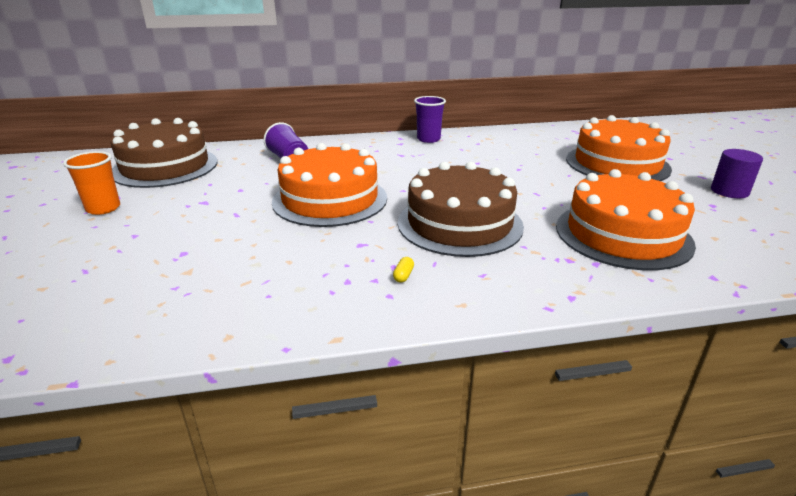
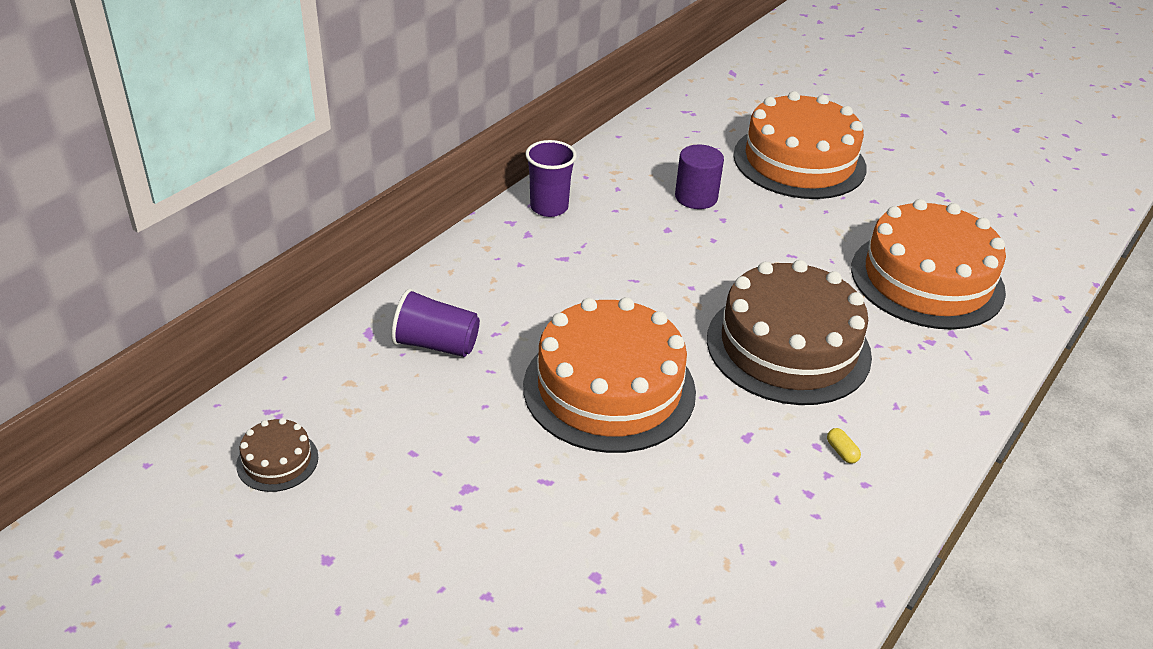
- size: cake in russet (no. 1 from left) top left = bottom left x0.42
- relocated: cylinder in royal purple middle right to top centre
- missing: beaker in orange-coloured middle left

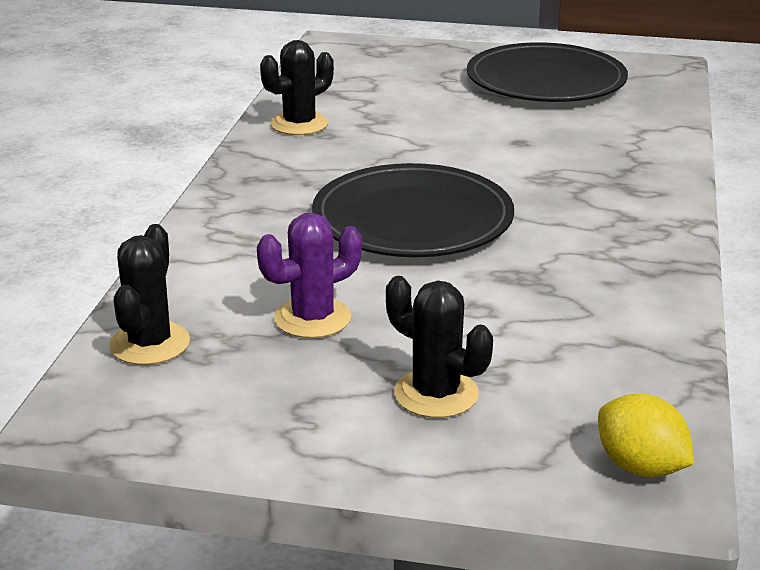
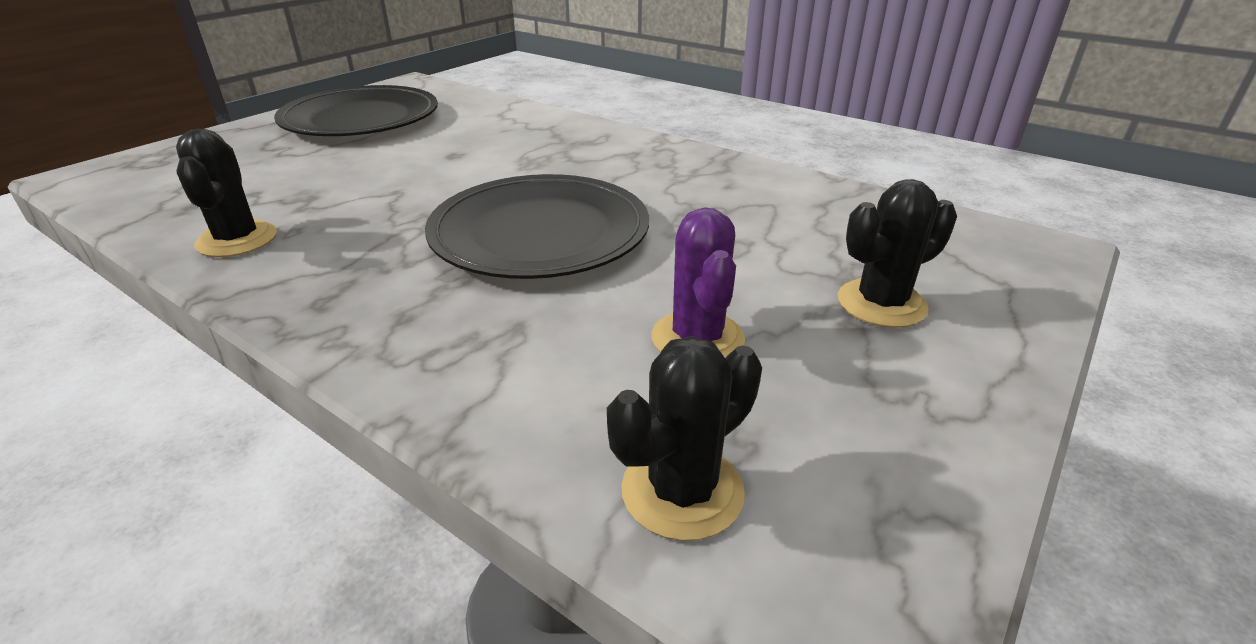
- spun: saguaro cactus in ebony (no. 1 from left in the first image) middle left = bottom centre 75 degrees counterclockwise
- missing: toy lemon in bright yellow bottom right

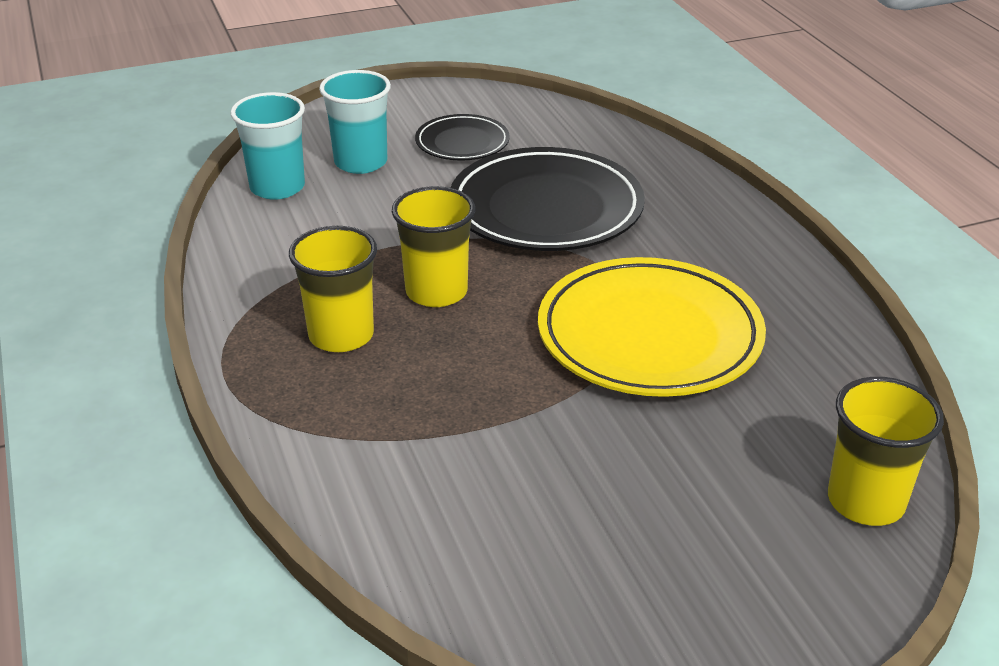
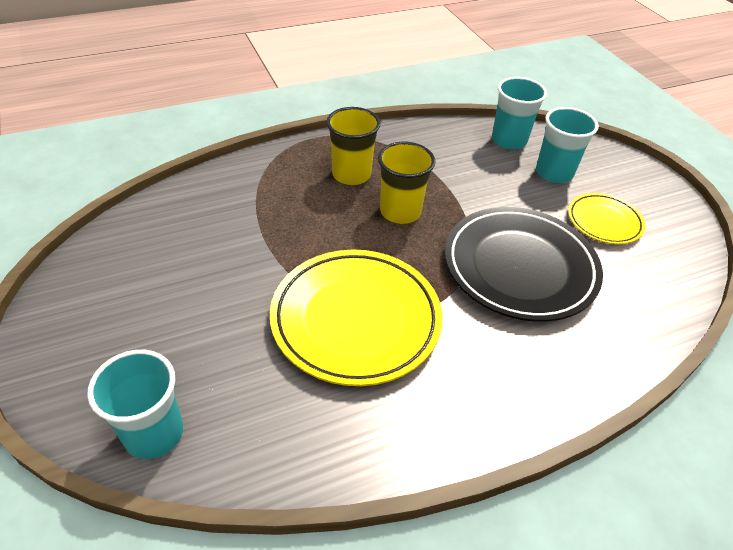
- colour: beaker in bright yellow (no. 3 from left) bottom right to beaker in turquoise (no. 1 from left) bottom left
- colour: flat dish in ebony (no. 1 from left) top centre to flat dish in bright yellow (no. 2 from left) middle right

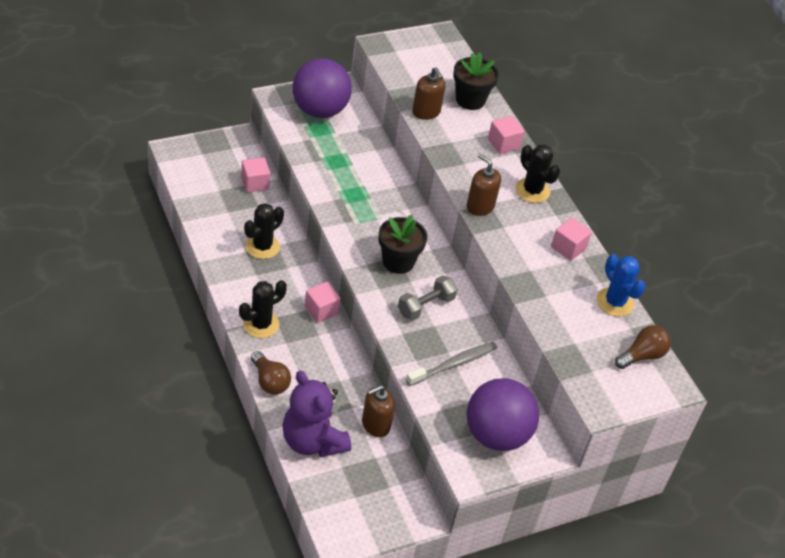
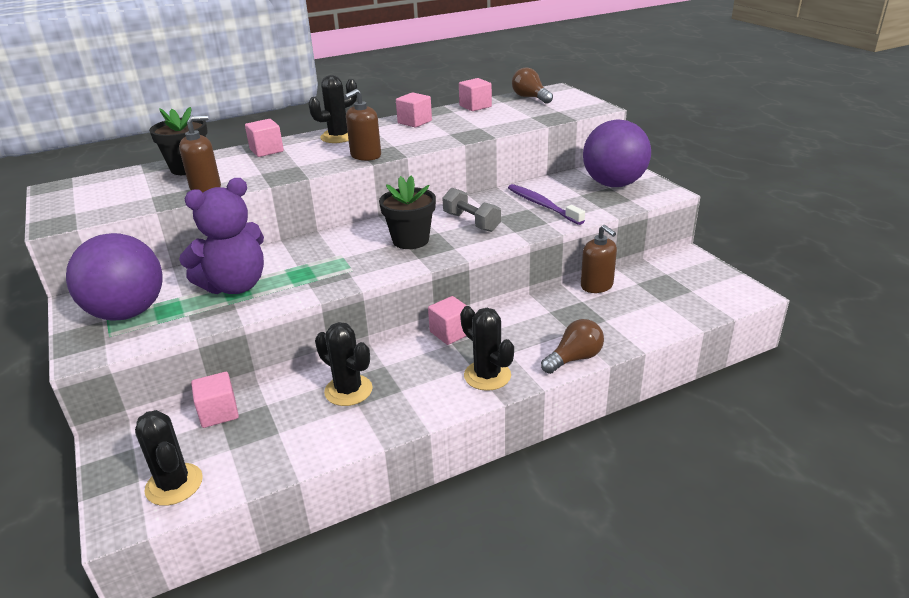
- appeared: saguaro cactus in ebony (no. 1 from left) bottom left
- relocated: teddy in royal purple bottom centre to middle left
- exchanged: saguaro cactus in royal blue middle right to cube in rose-pink (no. 5 from left) top centre
- colour: toothbrush in gray centre to toothbrush in royal purple centre

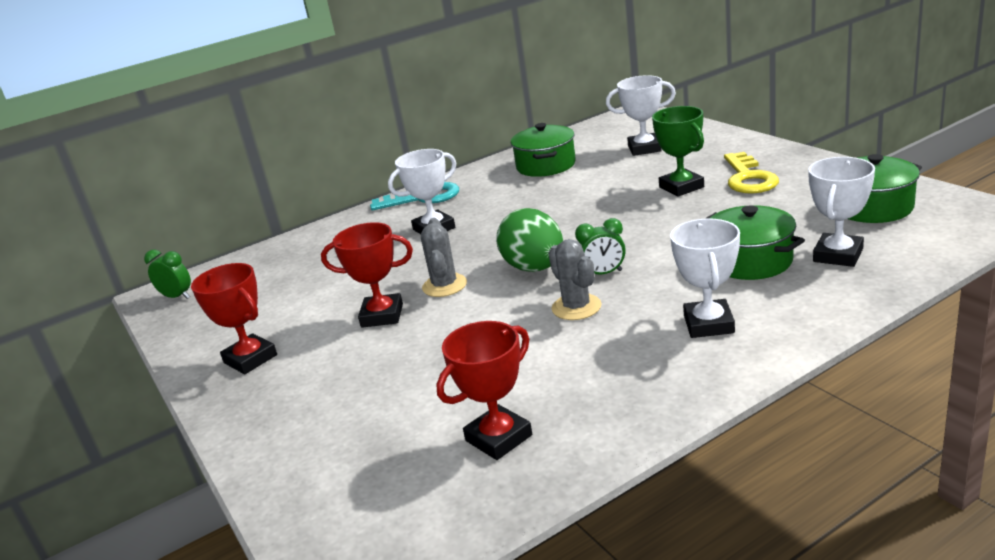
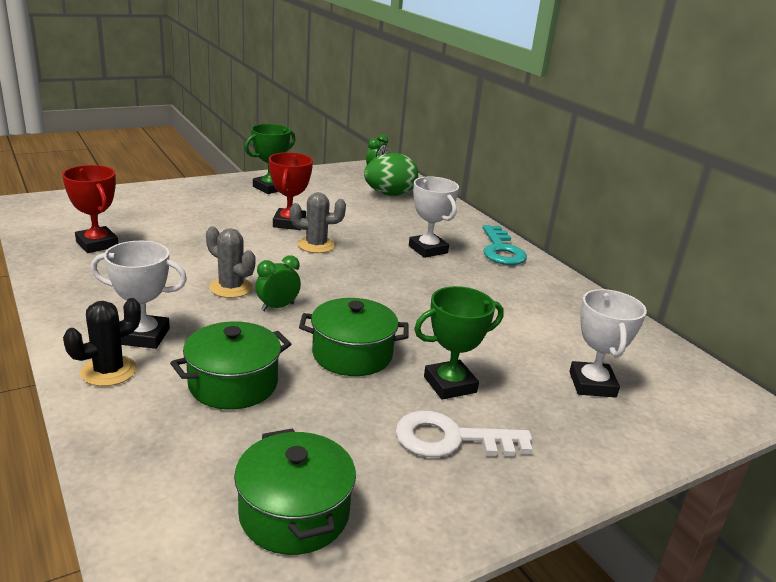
- appeared: saguaro cactus in ebony middle left
- spun: saguaro cactus in gray (no. 2 from left in the first image) centre = middle left 60 degrees clockwise
- colour: prize cup in crimson (no. 1 from left) middle left to prize cup in emerald (no. 1 from left) top centre
- spun: clock in emerald (no. 2 from left in the first image) centre = centre 60 degrees clockwise
- relocated: stockpot in emerald (no. 1 from left in the first image) top centre to stockpot in emerald (no. 3 from left) centre
- relocated: toy egg in emerald centre to top centre
- colour: latchkey in bright yellow top right to latchkey in white bottom centre
- missing: prize cup in white (no. 4 from left) middle right

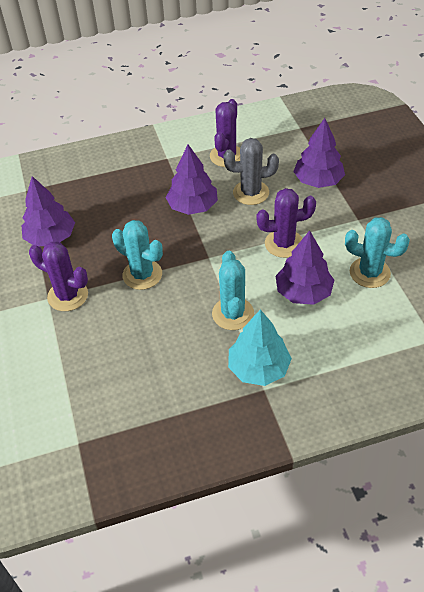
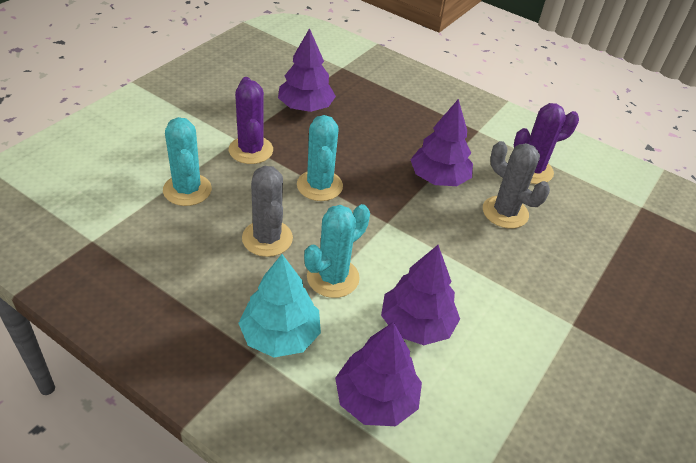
- relocated: saguaro cactus in turquoise (no. 3 from left in the first image) middle right to saguaro cactus in turquoise (no. 1 from left) middle left
- appeared: saguaro cactus in gray (no. 1 from left) centre
- relocated: fir tree in royal purple (no. 4 from left in the first image) top right to fir tree in royal purple (no. 2 from left) bottom centre
- missing: saguaro cactus in royal purple (no. 3 from left) middle right

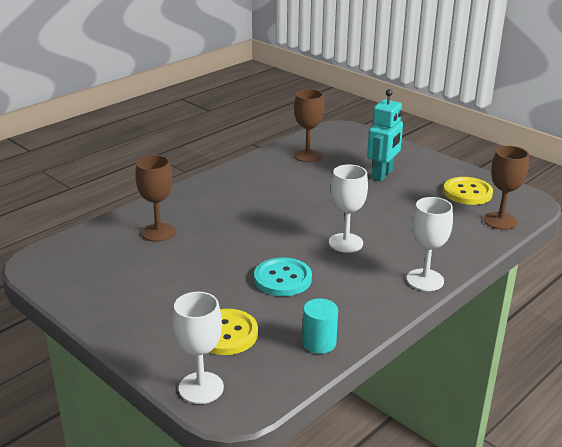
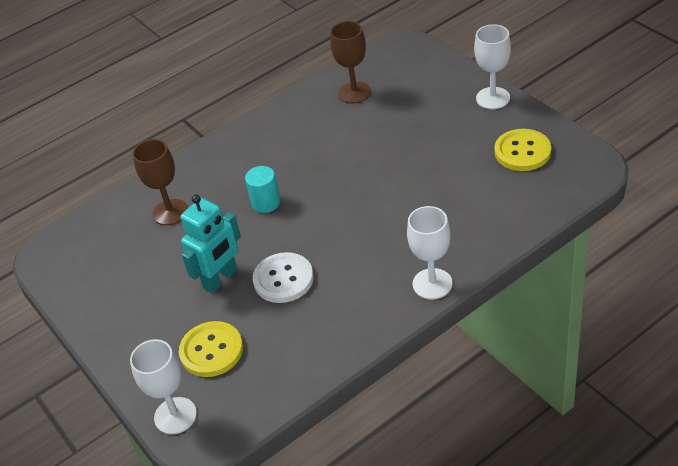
- relocated: toy robot in turquoise top right to middle left
- relocated: cylinder in turquoise bottom centre to centre
- colour: shirt button in turquoise centre to shirt button in white centre
- relocated: wine glass in white (no. 2 from left in the first image) centre to wine glass in white (no. 3 from left) top right
- missing: wine glass in russet (no. 3 from left) middle right

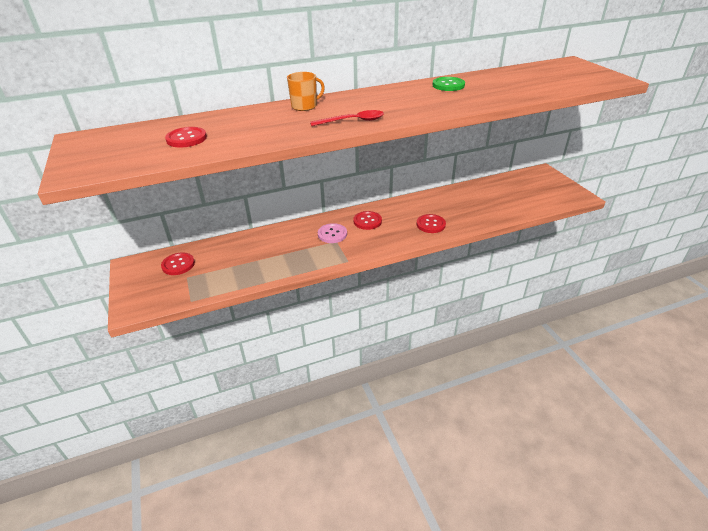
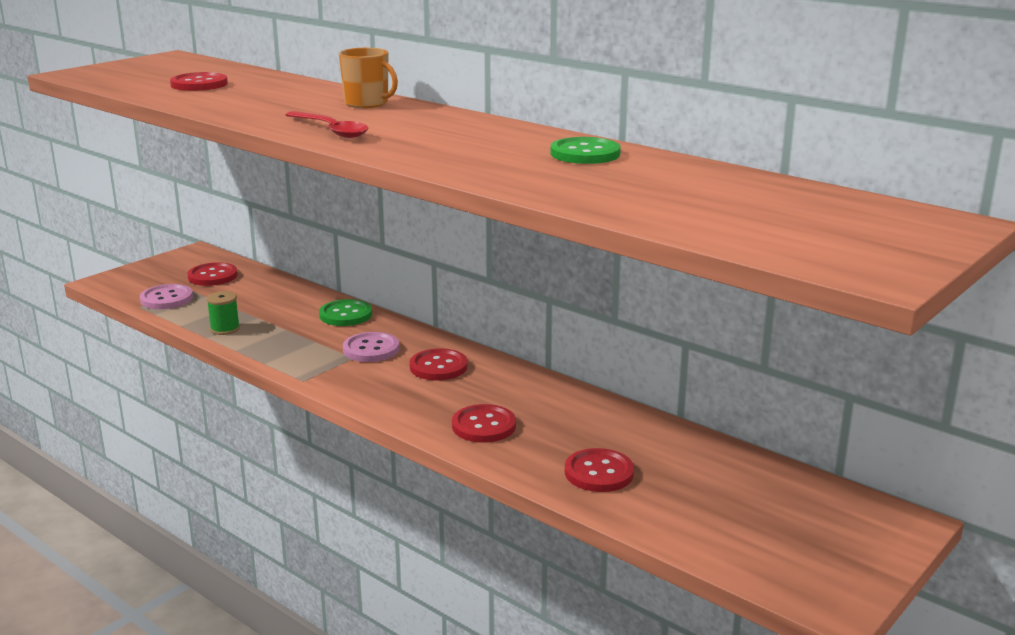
- appeared: shirt button in rose-pink (no. 1 from left) middle left
- appeared: reel of thread in emerald middle left
- appeared: shirt button in emerald (no. 1 from left) centre
- appeared: shirt button in crimson (no. 5 from left) bottom centre

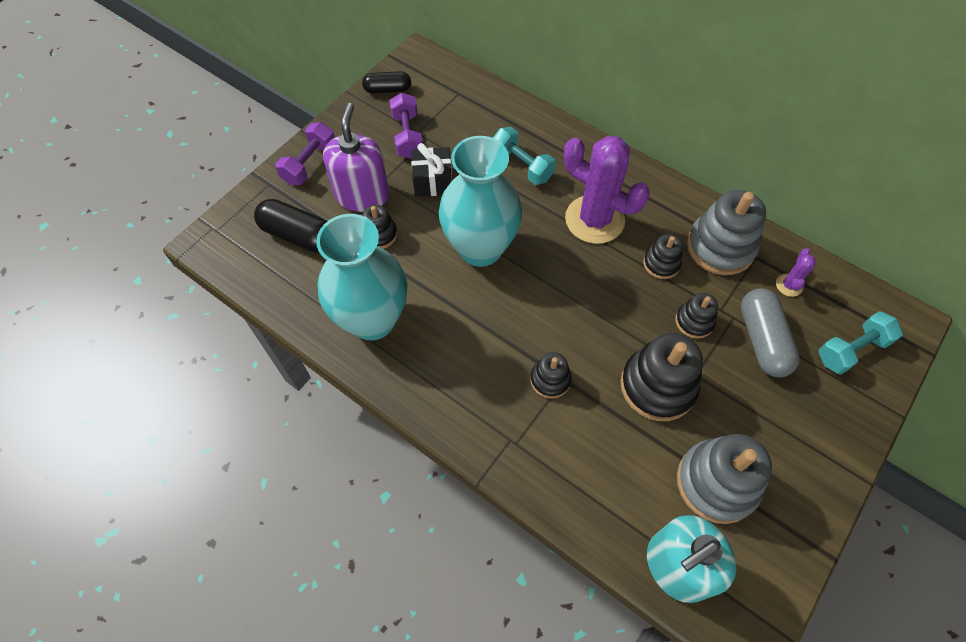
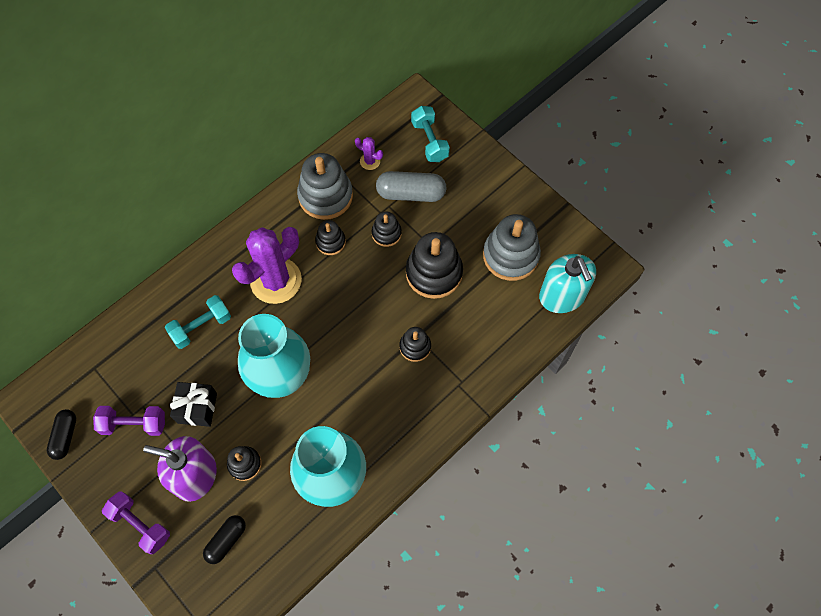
- size: pill shape in ebony (no. 1 from left in the first image) middle left = bottom left x0.64

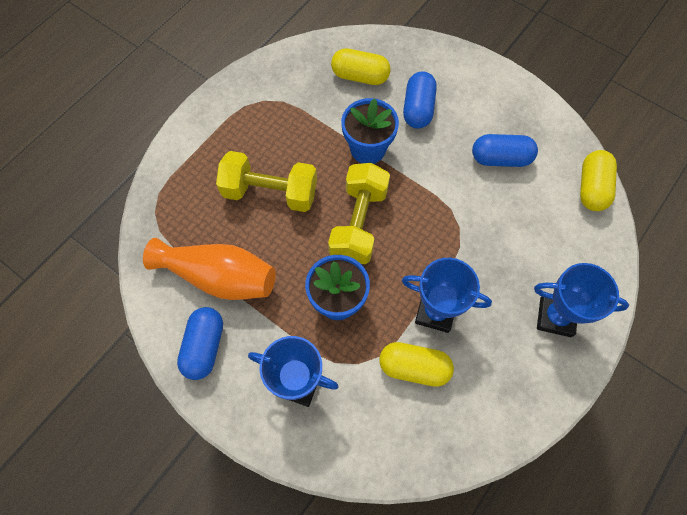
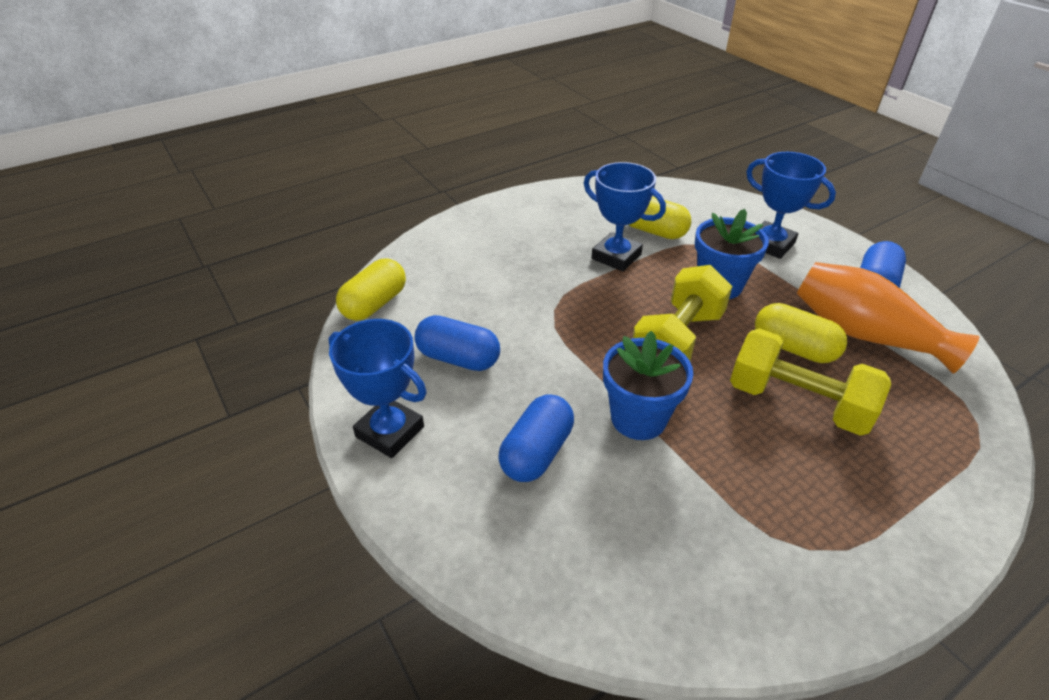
- relocated: prize cup in royal blue (no. 3 from left in the first image) middle right to prize cup in royal blue (no. 1 from left) centre
- relocated: pill shape in bright yellow (no. 1 from left in the first image) top centre to pill shape in bright yellow (no. 3 from left) middle right

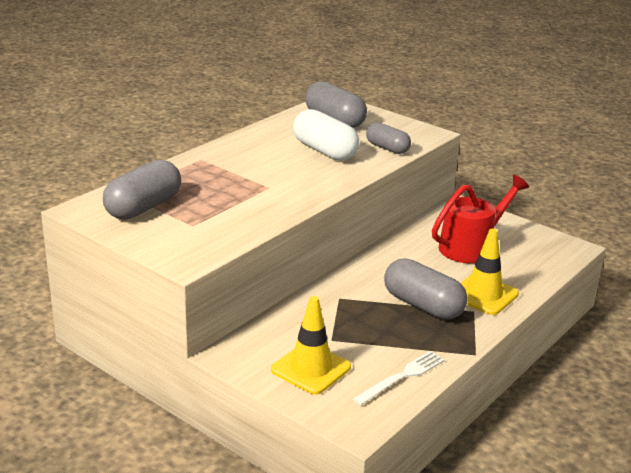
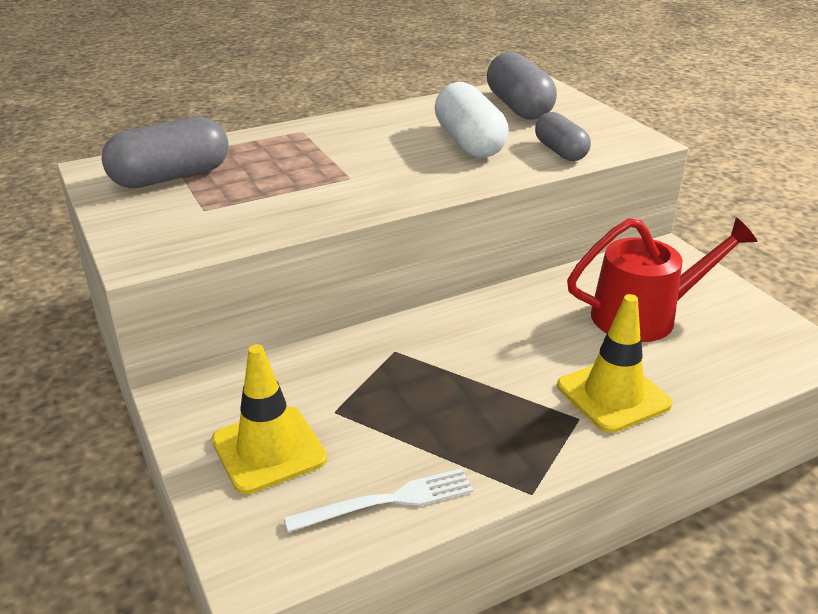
- missing: pill shape in gray (no. 4 from left) middle right

